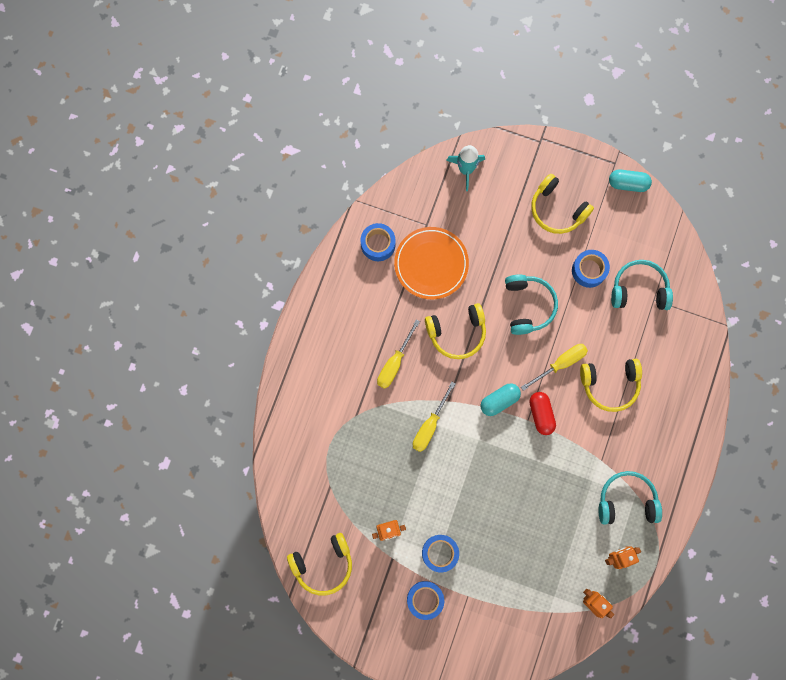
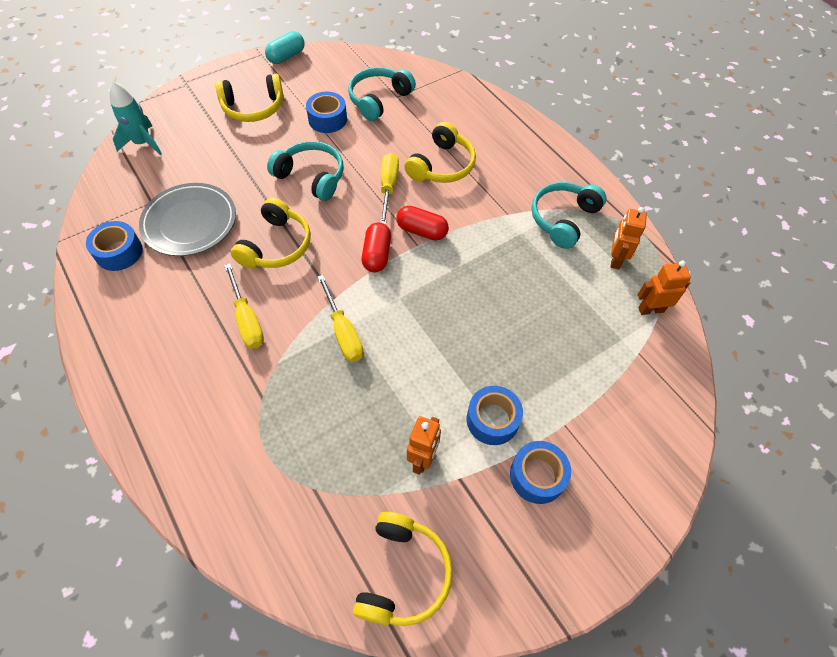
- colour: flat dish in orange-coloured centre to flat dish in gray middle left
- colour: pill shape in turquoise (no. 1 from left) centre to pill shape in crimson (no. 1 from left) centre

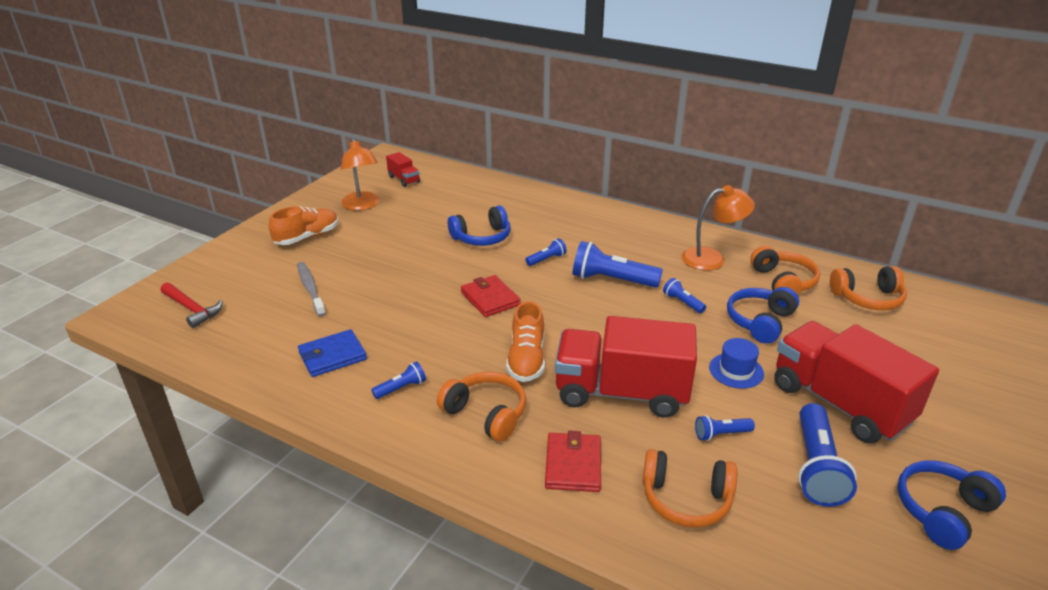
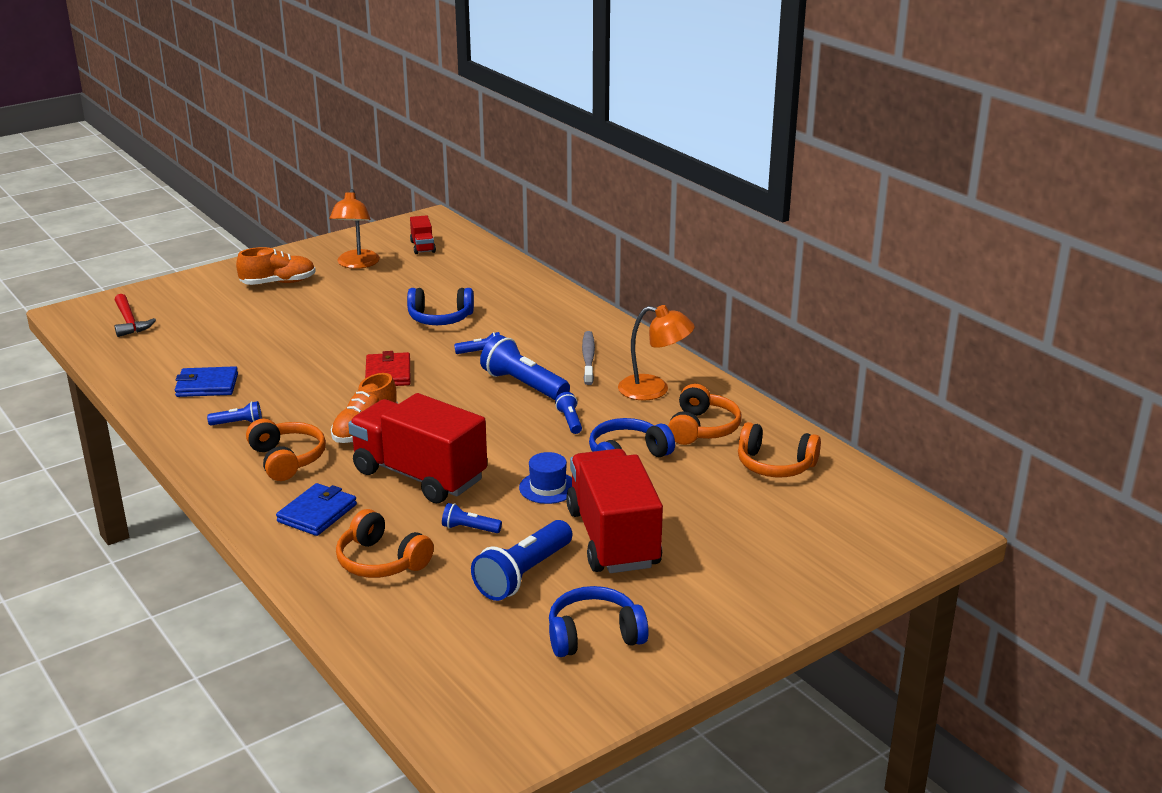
- colour: card wallet in crimson (no. 2 from left) bottom centre to card wallet in royal blue (no. 2 from left) middle left
- relocated: toothbrush in gray middle left to centre

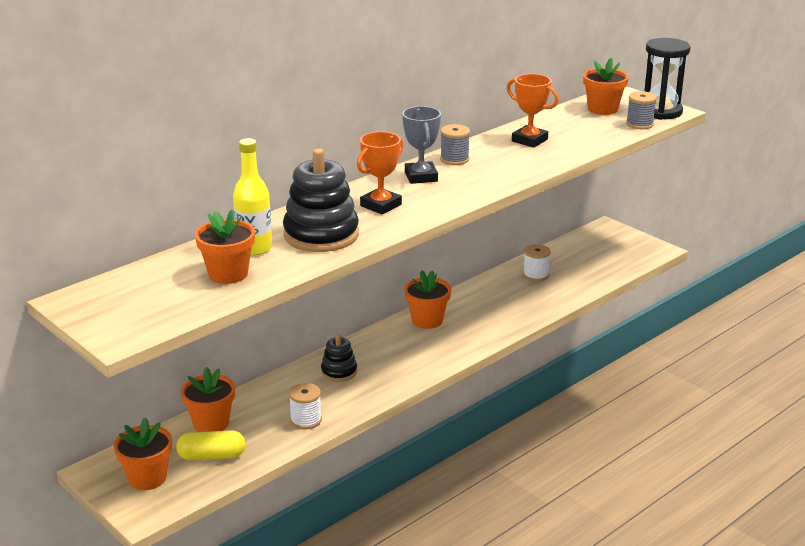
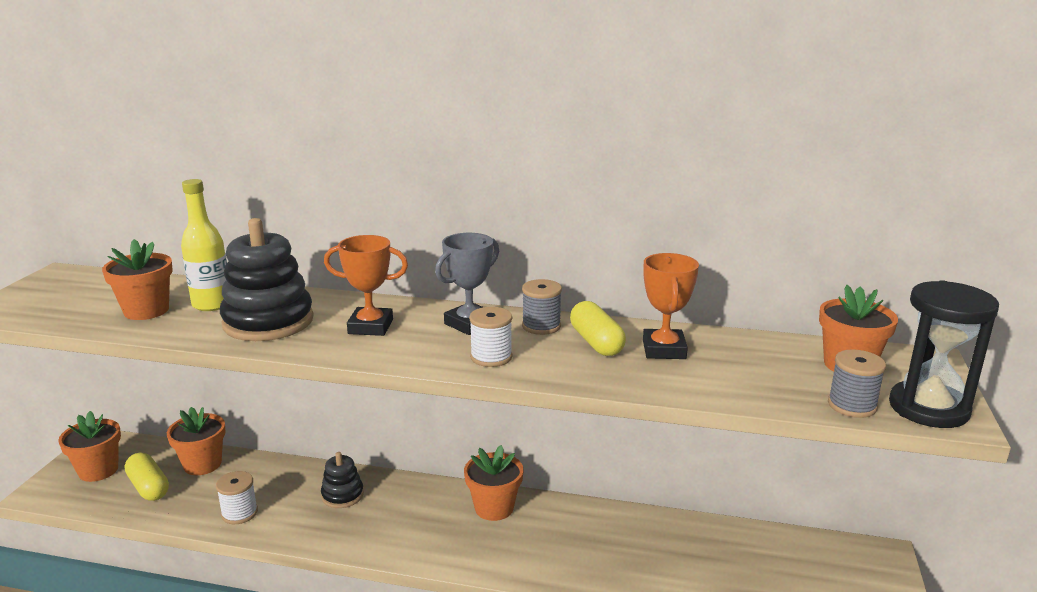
- relocated: reel of thread in white (no. 2 from left) middle right to centre
- appeared: pill shape in bright yellow (no. 2 from left) centre

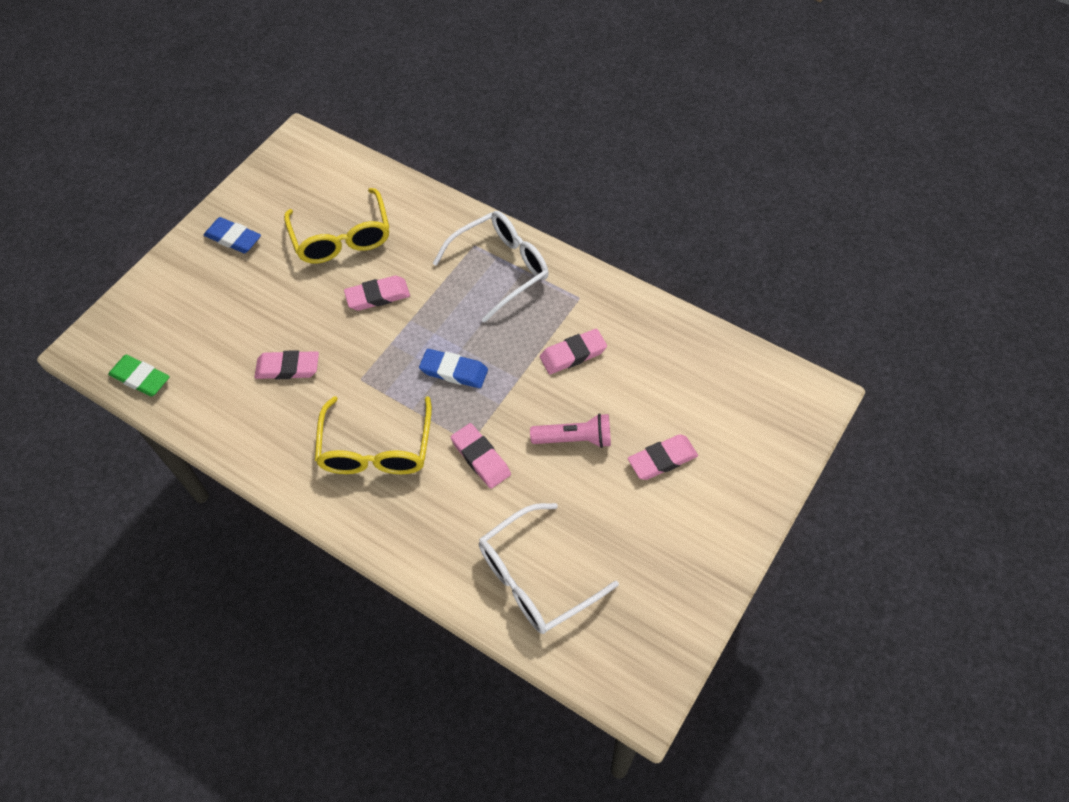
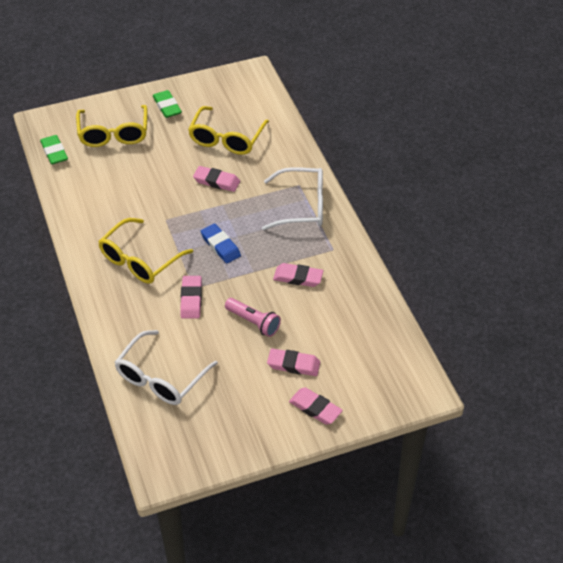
- appeared: glasses in bright yellow (no. 1 from left) top left
- spun: glasses in white (no. 2 from left in the first image) bottom centre = middle left 60 degrees counterclockwise
- colour: eraser in royal blue (no. 1 from left) top left to eraser in emerald (no. 2 from left) top left
- relocated: eraser in rose-pink (no. 1 from left in the first image) middle left to eraser in rose-pink (no. 5 from left) bottom centre

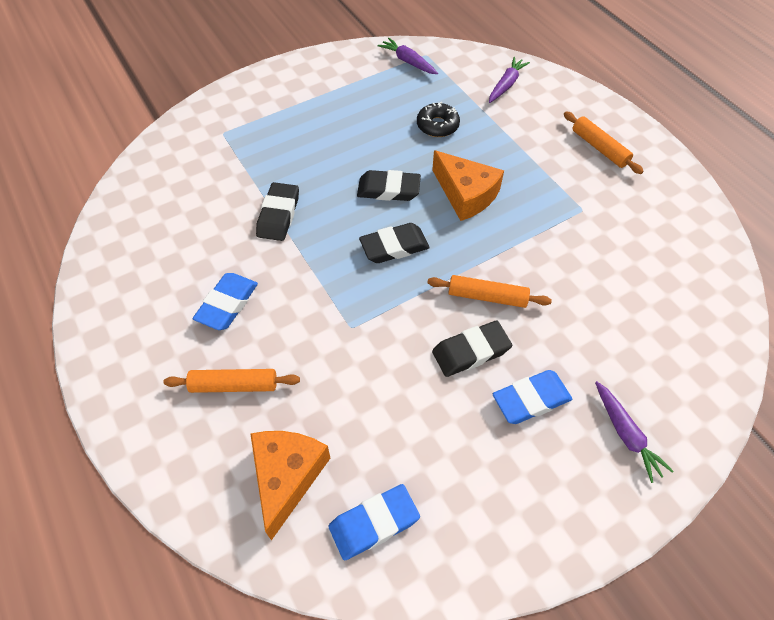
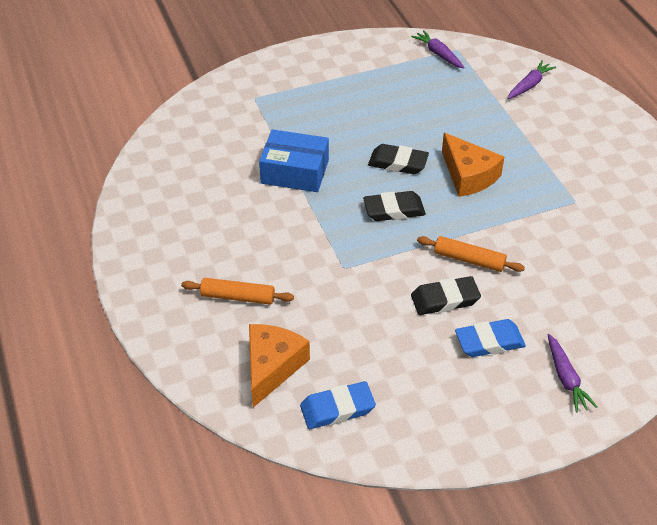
- exchanged: eraser in ebony (no. 1 from left) centre to parcel in royal blue top centre
- missing: eraser in royal blue (no. 1 from left) middle left
- missing: donut in ebony top centre
- missing: pastry roller in orange-coloured (no. 3 from left) top right

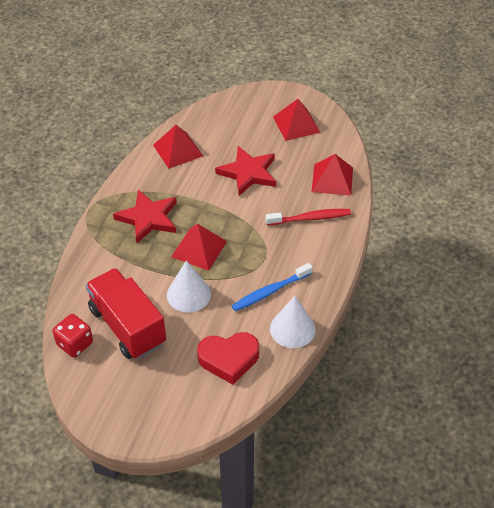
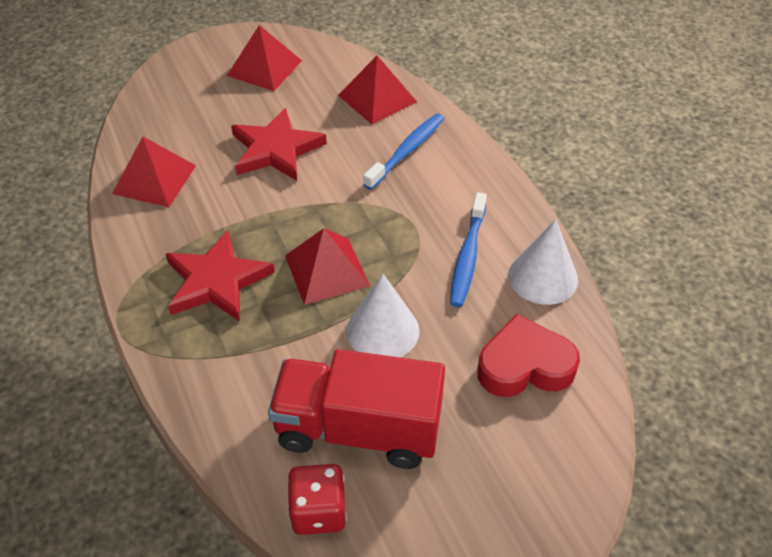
- colour: toothbrush in crimson centre to toothbrush in royal blue (no. 1 from left) top centre
- spun: heart shape in crimson bottom centre = middle right 135 degrees counterclockwise

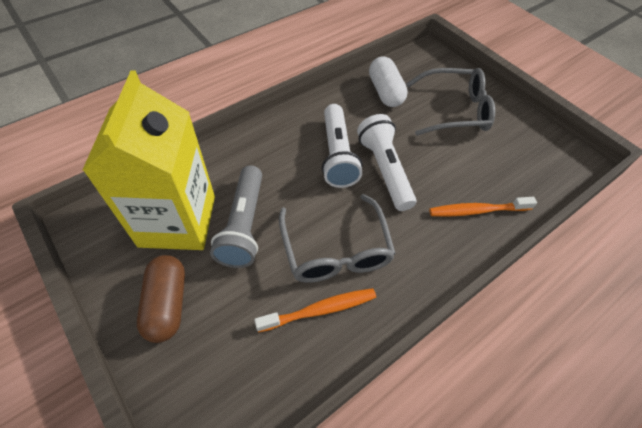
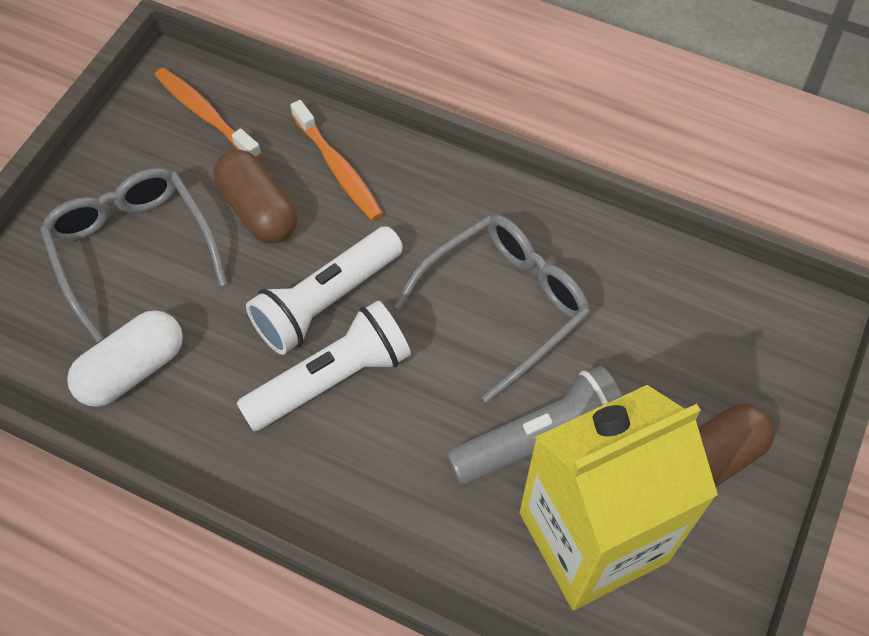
- relocated: toothbrush in orange-coloured (no. 1 from left) bottom centre to top left
- appeared: pill shape in russet (no. 1 from left) top left

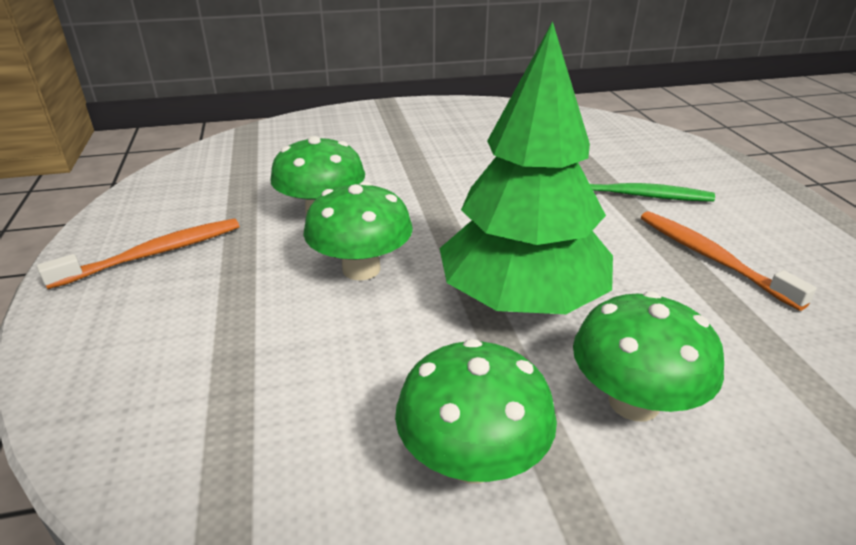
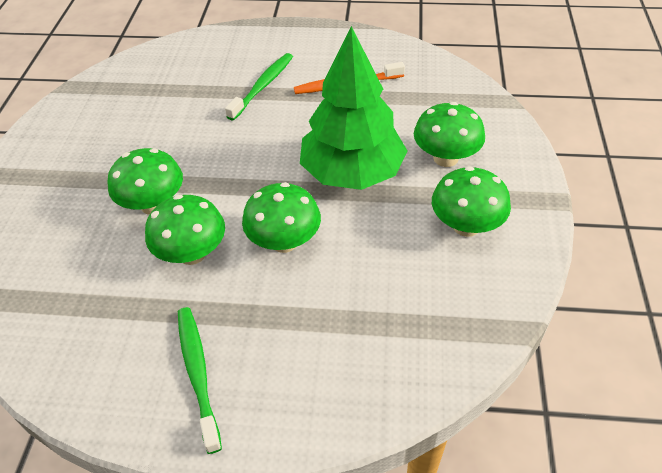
- appeared: mushroom in emerald (no. 1 from left) middle left
- colour: toothbrush in orange-coloured (no. 1 from left) middle left to toothbrush in emerald (no. 1 from left) bottom left

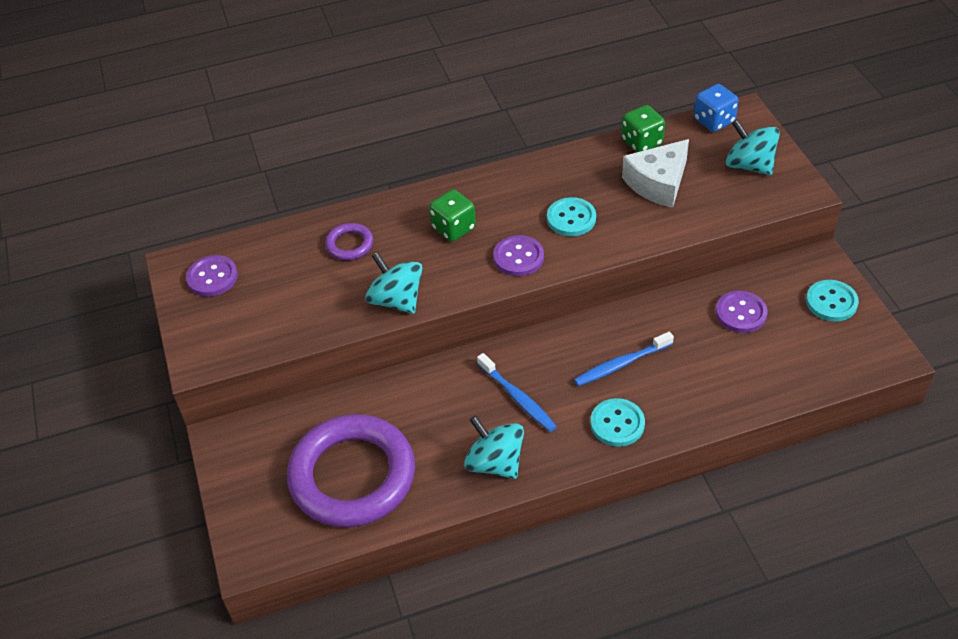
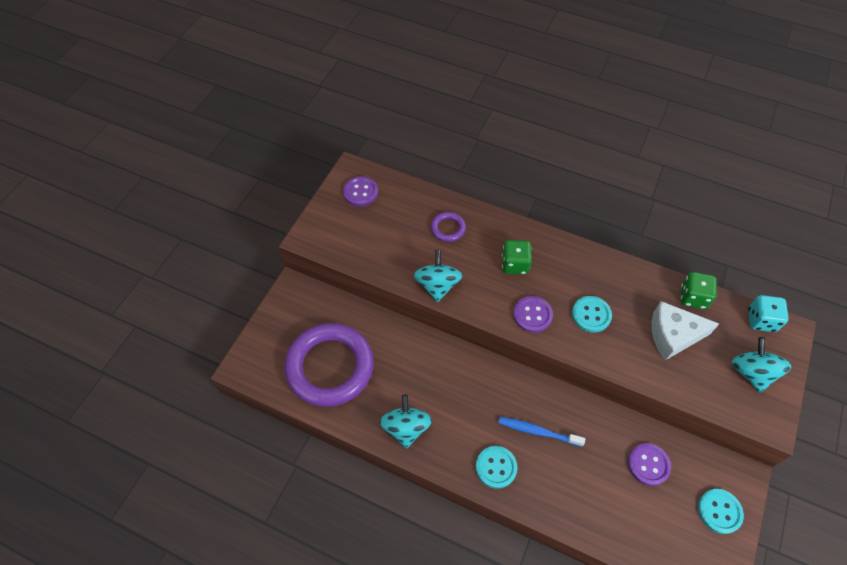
- colour: die in royal blue top right to die in turquoise middle right
- missing: toothbrush in royal blue (no. 1 from left) centre

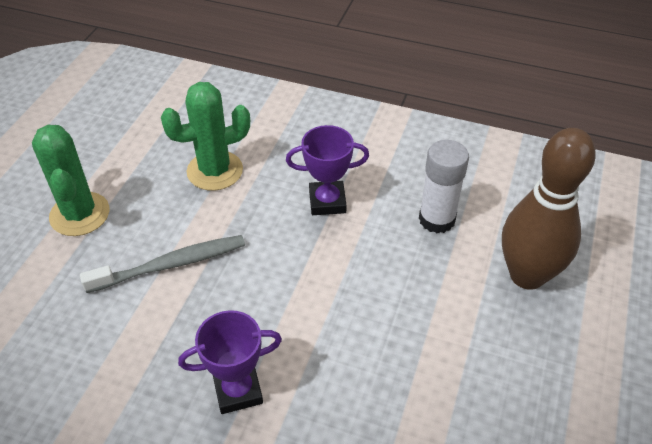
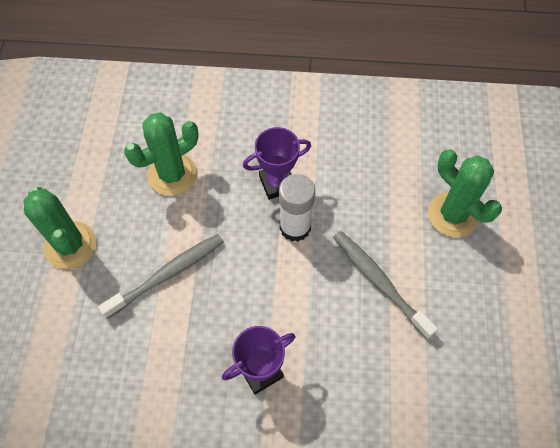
- relocated: glue stick in white middle right to centre
- appeared: toothbrush in gray (no. 2 from left) middle right
- exchanged: skittle in russet middle right to saguaro cactus in emerald (no. 3 from left) middle right

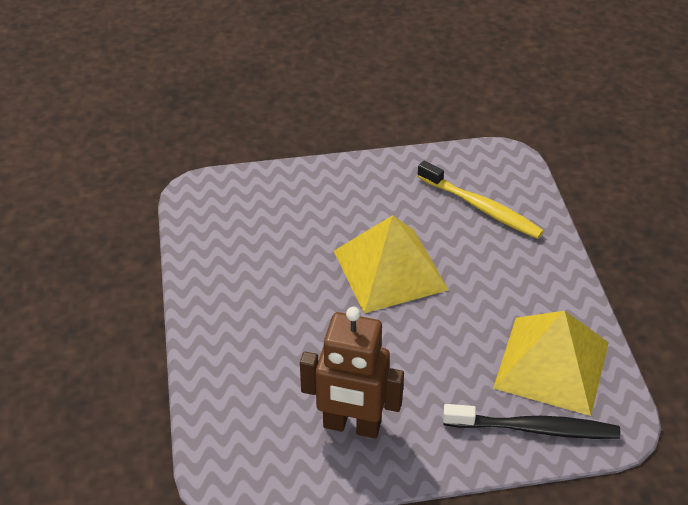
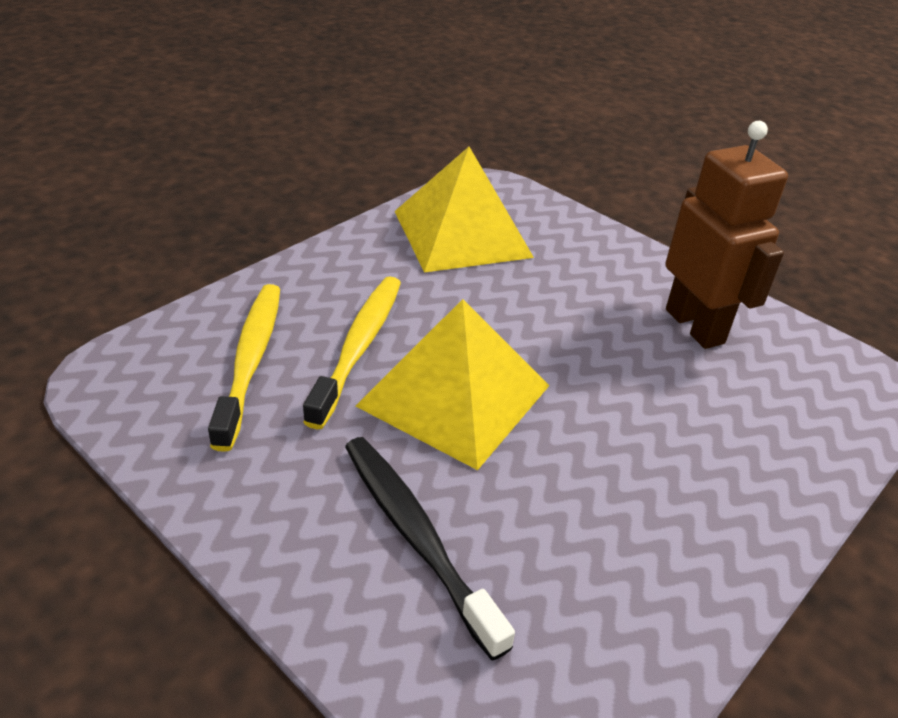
- appeared: toothbrush in bright yellow (no. 2 from left) centre
- relocated: toothbrush in ebony bottom right to bottom centre

